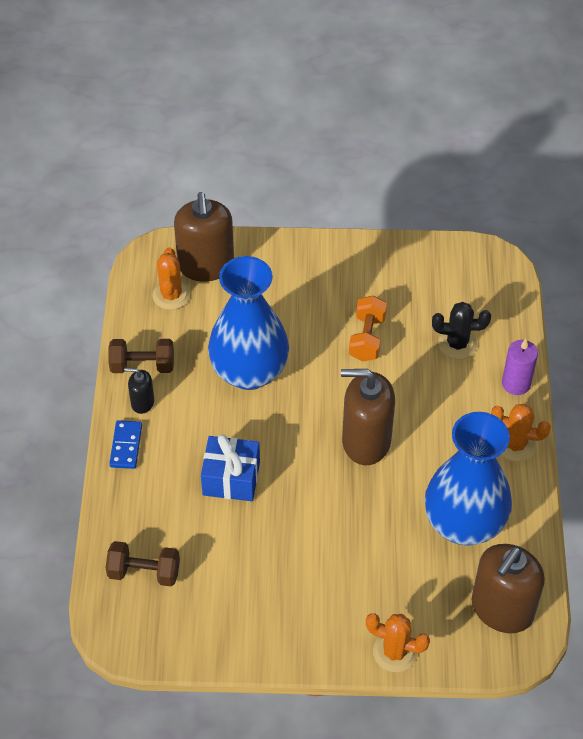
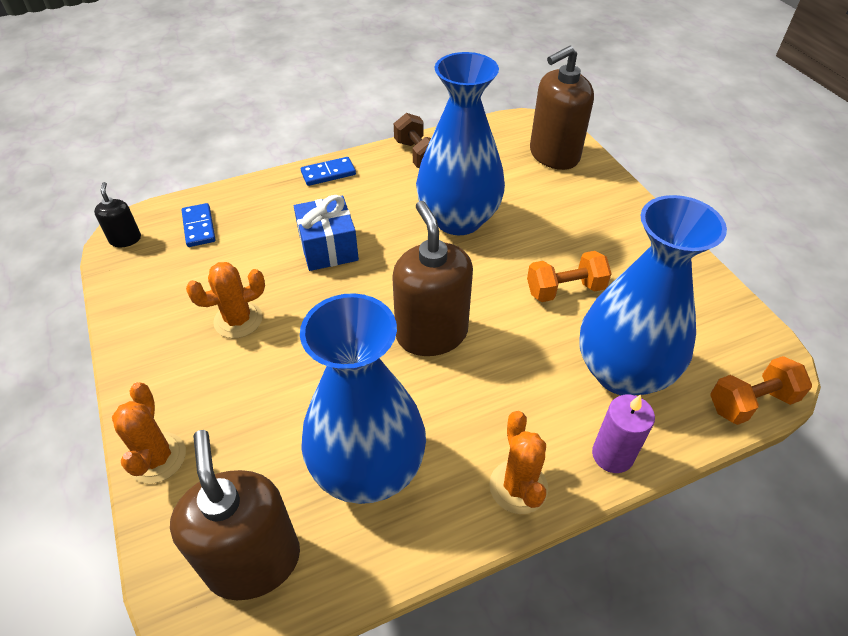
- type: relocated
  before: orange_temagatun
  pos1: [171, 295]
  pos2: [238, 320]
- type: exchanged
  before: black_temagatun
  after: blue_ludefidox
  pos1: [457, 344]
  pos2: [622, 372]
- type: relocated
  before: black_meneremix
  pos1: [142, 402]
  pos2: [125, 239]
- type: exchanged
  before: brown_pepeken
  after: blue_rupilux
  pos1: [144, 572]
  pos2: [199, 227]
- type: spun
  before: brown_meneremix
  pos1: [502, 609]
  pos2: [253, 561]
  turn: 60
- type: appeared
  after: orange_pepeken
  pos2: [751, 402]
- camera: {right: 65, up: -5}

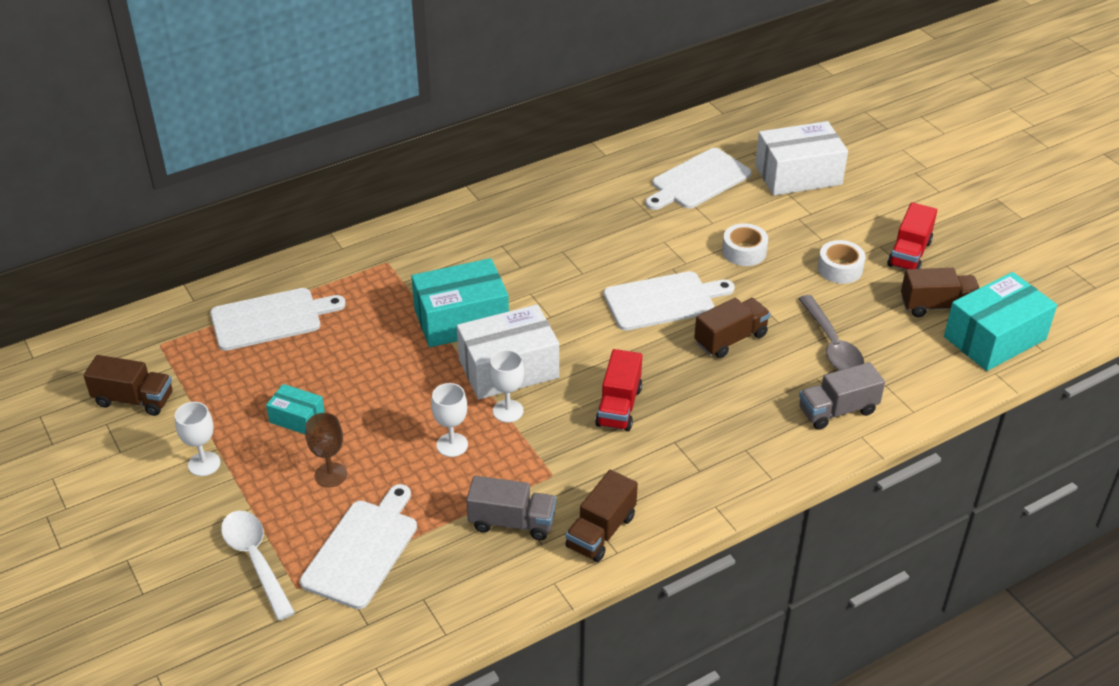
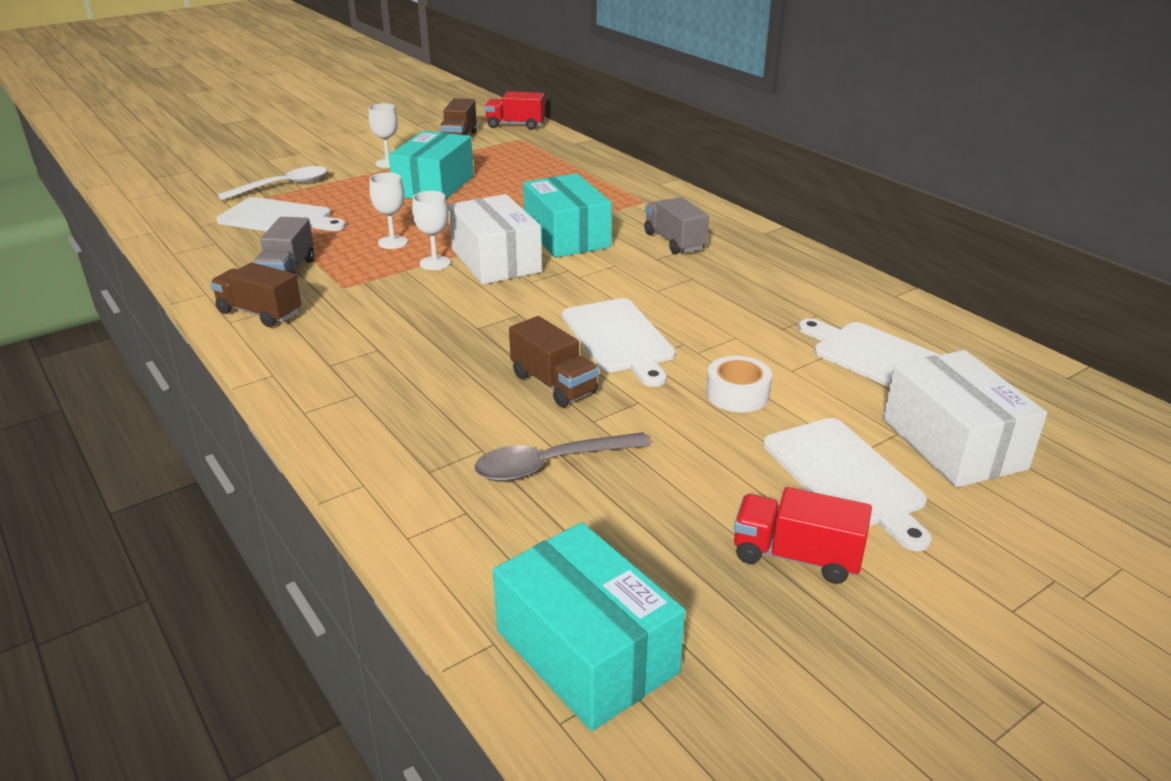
- type: missing
  before: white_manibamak
  pos1: [840, 269]
- type: missing
  before: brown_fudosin
  pos1: [937, 306]
- type: relocated
  before: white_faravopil
  pos1: [270, 318]
  pos2: [846, 477]
- type: relocated
  before: red_fudosin
  pos1: [619, 406]
  pos2: [515, 125]
- type: relocated
  before: grey_fudosin
  pos1: [837, 410]
  pos2: [674, 241]
- type: size
  before: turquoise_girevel
  pos1: [297, 418]
  pos2: [434, 186]
  scale: 1.95
- type: missing
  before: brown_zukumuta
  pos1: [330, 475]
- camera: {right: 85, up: -10}

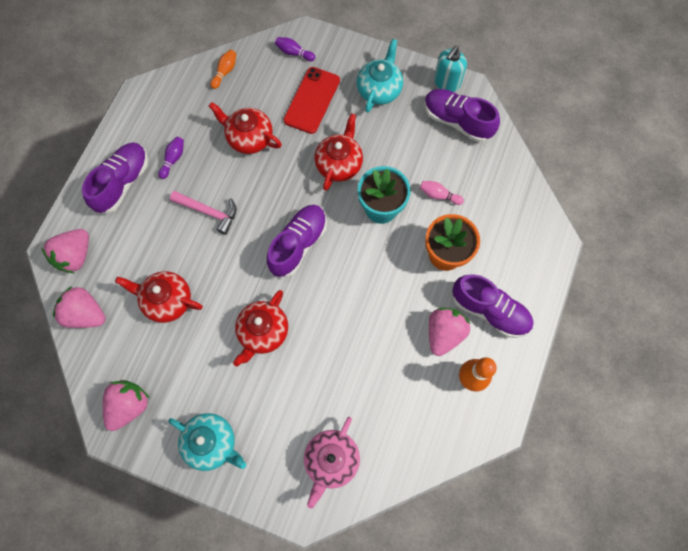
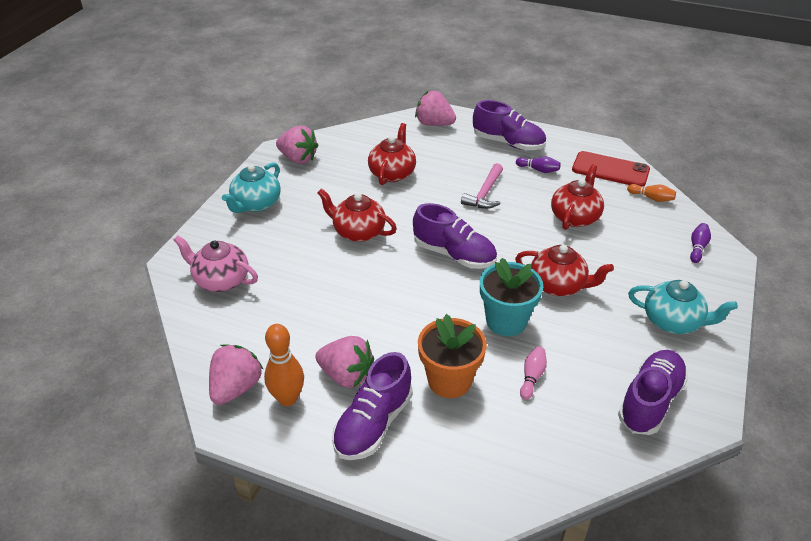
- type: missing
  before: turquoise_meneremix
  pos1: [446, 83]
- type: relocated
  before: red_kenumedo
  pos1: [312, 100]
  pos2: [610, 170]
- type: relocated
  before: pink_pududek
  pos1: [85, 314]
  pos2: [236, 387]
- camera: {right: 90, up: -30}

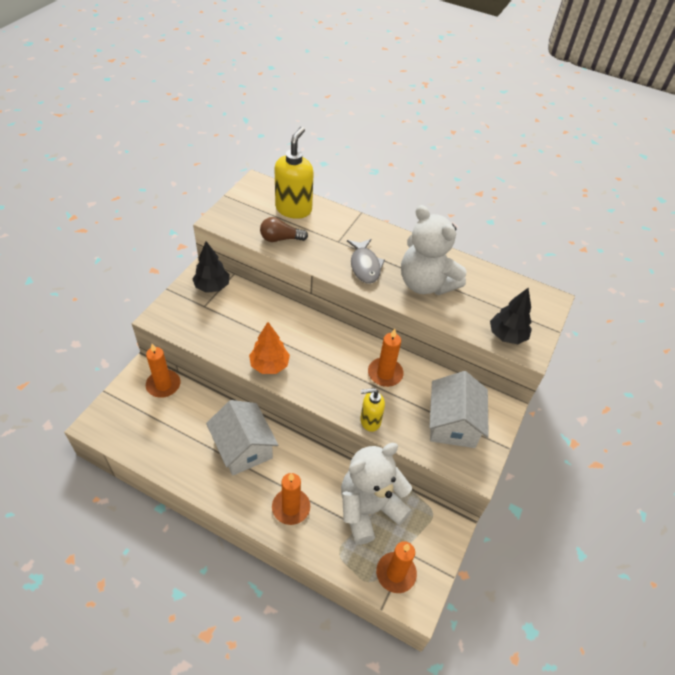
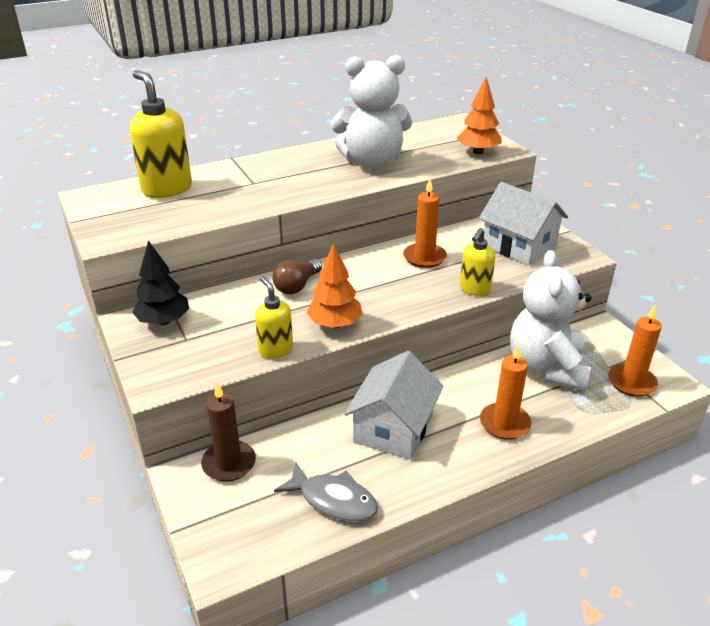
- type: relocated
  before: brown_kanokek
  pos1: [280, 239]
  pos2: [297, 286]
- type: relocated
  before: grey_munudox
  pos1: [365, 266]
  pos2: [333, 500]
- type: colour
  before: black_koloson
  after: orange_koloson
  pos1: [507, 335]
  pos2: [478, 152]
- type: colour
  before: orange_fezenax
  after: brown_fezenax
  pos1: [163, 385]
  pos2: [229, 463]
- type: spun
  before: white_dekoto
  pos1: [243, 447]
  pos2: [393, 428]
  turn: -75
- type: appeared
  after: yellow_meneremix
  pos2: [275, 350]
- camera: {right: -50, up: -15}

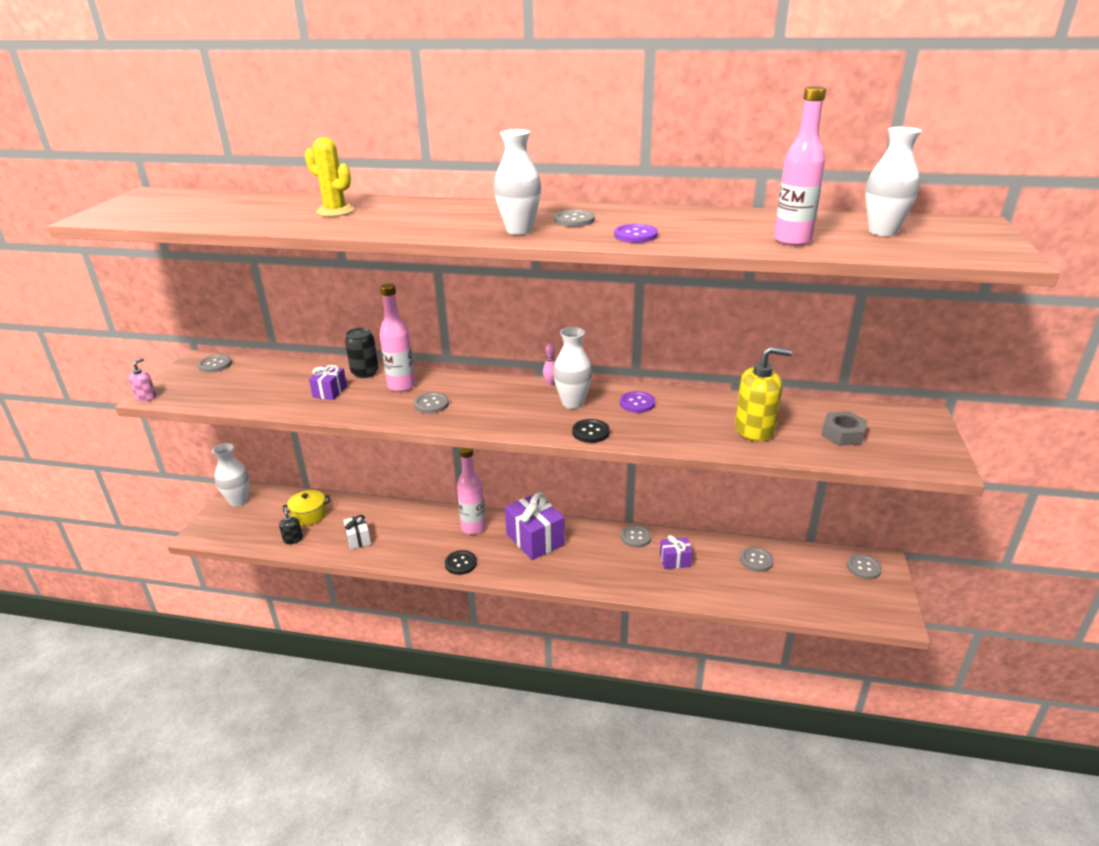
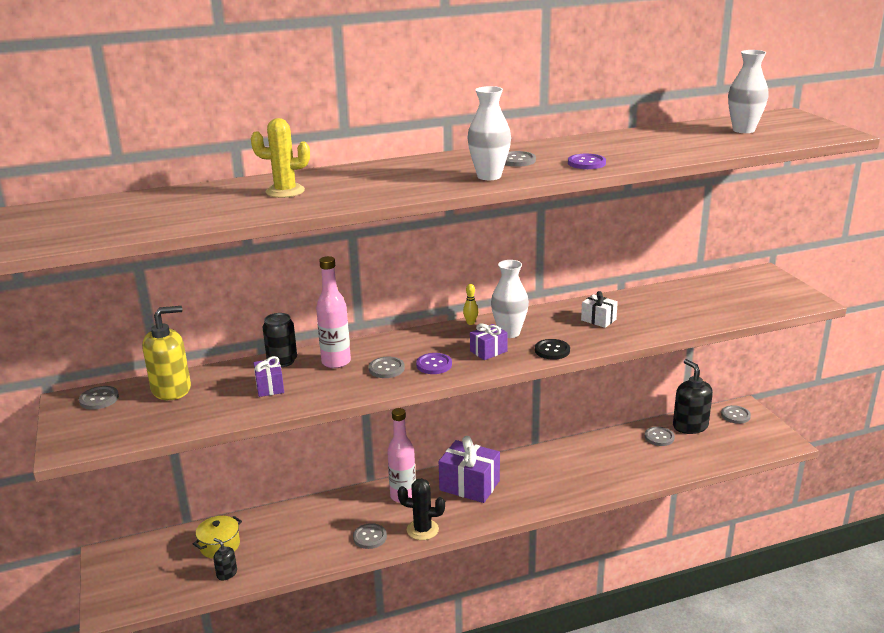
- type: missing
  before: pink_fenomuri
  pos1: [792, 241]
- type: colour
  before: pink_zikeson
  after: yellow_zikeson
  pos1: [550, 383]
  pos2: [470, 323]
- type: relocated
  before: yellow_meneremix
  pos1: [754, 429]
  pos2: [171, 389]
- type: missing
  before: pink_meneremix
  pos1: [146, 397]
- type: relocated
  before: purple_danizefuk
  pos1: [637, 403]
  pos2: [434, 365]
- type: missing
  before: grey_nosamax
  pos1: [842, 434]
- type: missing
  before: white_ludefidox
  pos1: [238, 501]
- type: relocated
  before: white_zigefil
  pos1: [358, 539]
  pos2: [598, 320]
- type: relocated
  before: grey_danizefuk
  pos1: [636, 537]
  pos2: [370, 537]
- type: relocated
  before: purple_zigefil
  pos1: [675, 560]
  pos2: [488, 351]
- type: exchanged
  before: black_danizefuk
  after: black_temagatun
  pos1: [460, 563]
  pos2: [422, 530]
- type: appeared
  after: black_meneremix
  pos2: [690, 426]
- camera: {right: -30, up: -5}

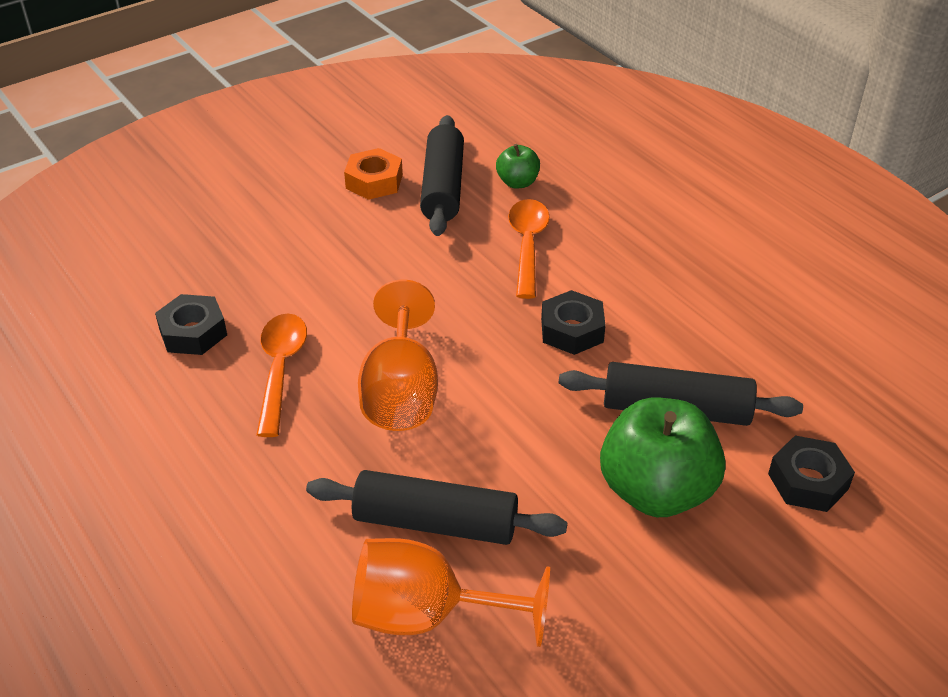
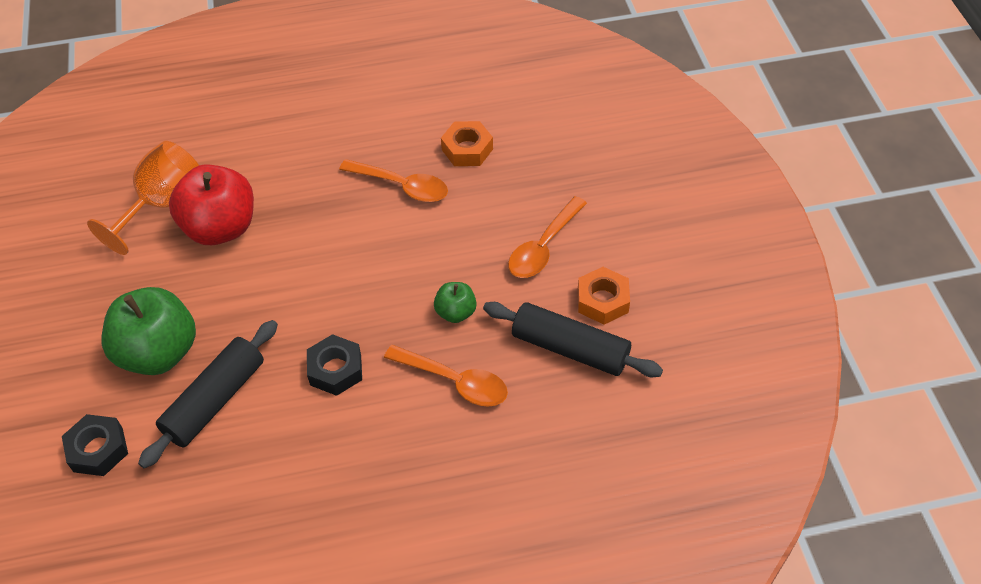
- type: relocated
  before: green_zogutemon
  pos1: [517, 182]
  pos2: [455, 312]
- type: missing
  before: orange_zukumuta
  pos1: [400, 392]
- type: colour
  before: black_nosamax
  after: orange_nosamax
  pos1: [193, 332]
  pos2: [467, 149]
- type: exchanged
  before: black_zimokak
  after: red_zogutemon
  pos1: [435, 522]
  pos2: [221, 228]
- type: appeared
  after: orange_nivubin
  pos2: [543, 247]
- camera: {right: 115, up: 10}

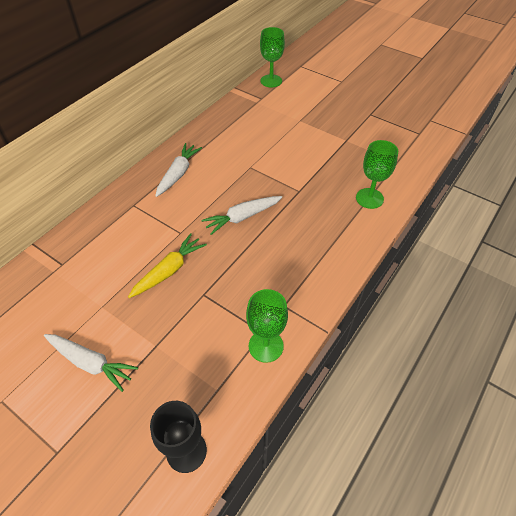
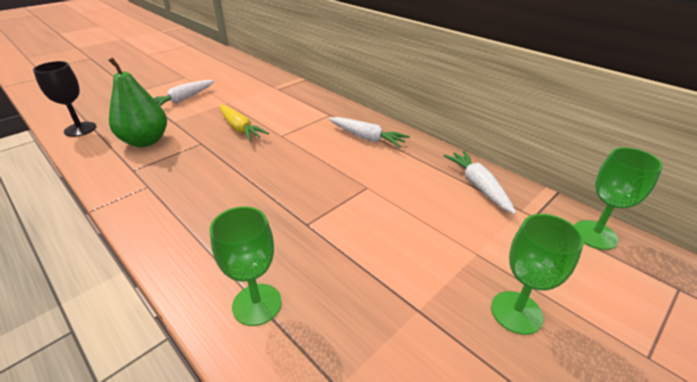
- type: relocated
  before: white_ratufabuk
  pos1: [242, 217]
  pos2: [478, 186]
- type: relocated
  before: green_zukumuta
  pos1: [266, 346]
  pos2: [516, 312]
- type: appeared
  after: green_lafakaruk
  pos2: [146, 141]
- camera: {right: 100, up: -15}

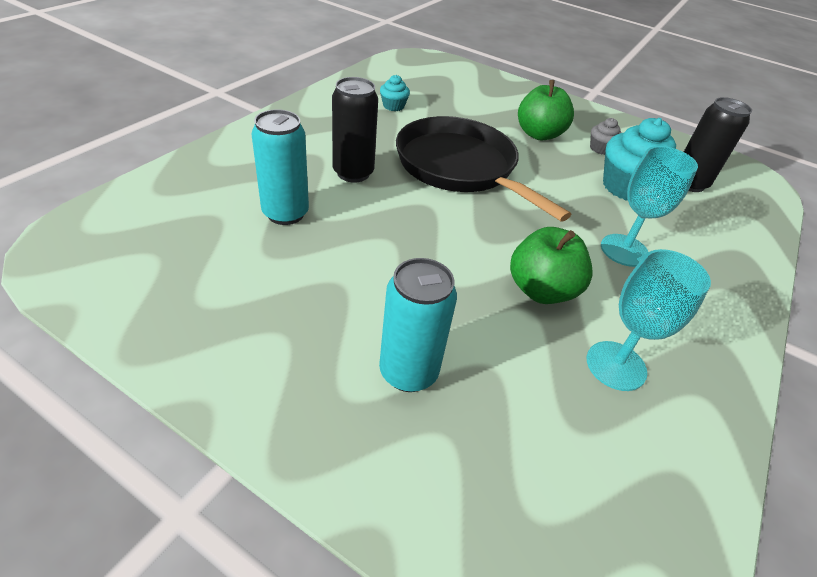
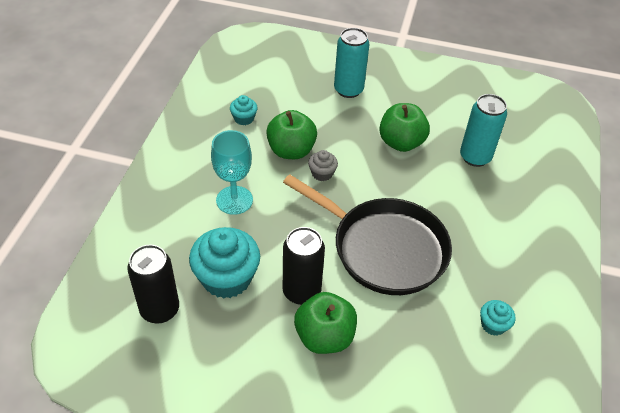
- type: relocated
  before: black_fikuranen
  pos1: [353, 173]
  pos2: [301, 291]
- type: relocated
  before: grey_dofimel
  pos1: [600, 148]
  pos2: [322, 173]
- type: exchanged
  before: turquoise_zukumuta
  after: turquoise_dofimel
  pos1: [616, 365]
  pos2: [244, 118]
- type: appeared
  after: green_zogutemon
  pos2: [401, 142]
- camera: {right: 165, up: 5}

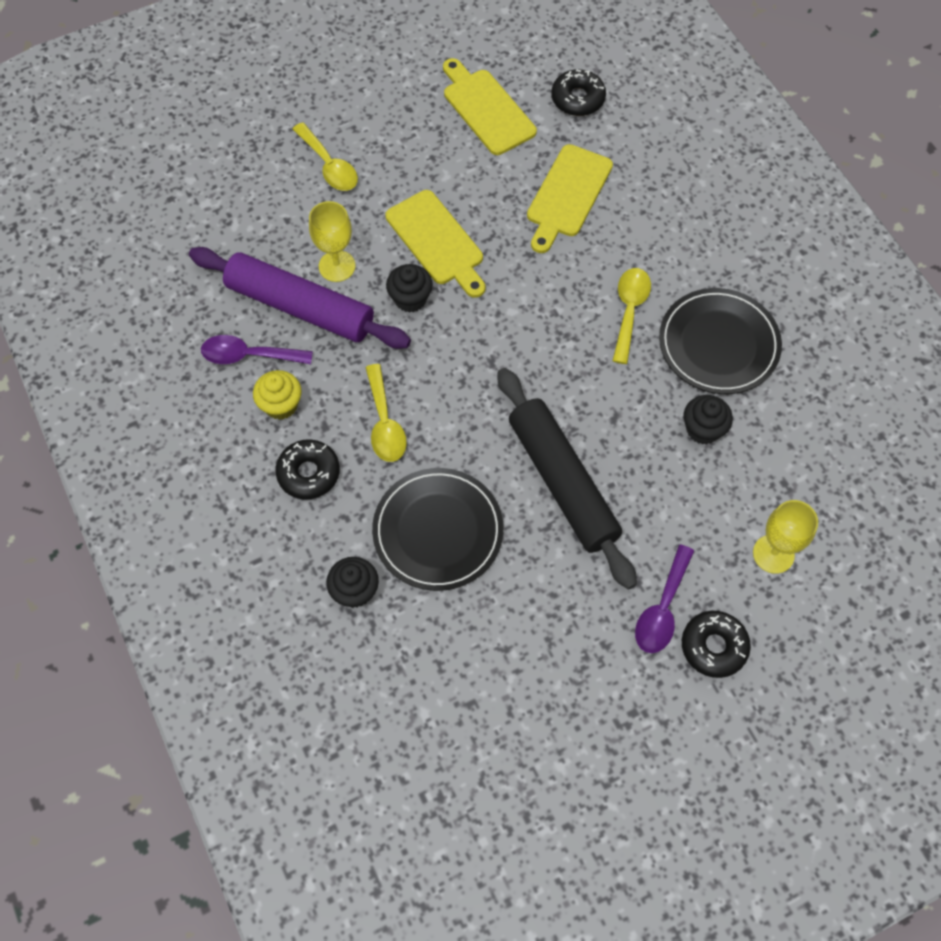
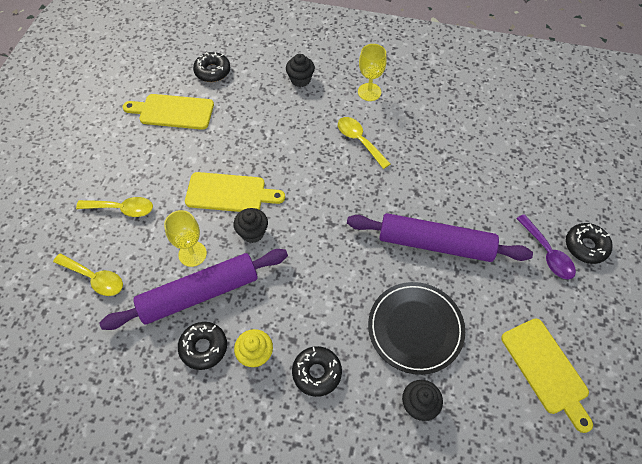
- type: relocated
  before: yellow_faravopil
  pos1: [567, 195]
  pos2: [546, 369]
- type: missing
  before: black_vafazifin
  pos1: [718, 344]
- type: exchanged
  before: purple_nivubin
  after: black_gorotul
  pos1: [249, 355]
  pos2: [203, 347]
- type: relocated
  before: yellow_nivubin
  pos1: [384, 422]
  pos2: [94, 278]
- type: colour
  before: black_zimokak
  after: purple_zimokak
  pos1: [562, 482]
  pos2: [435, 244]
- type: relocated
  before: black_dofimel
  pos1: [703, 429]
  pos2: [300, 80]
- type: relocated
  before: yellow_zukumuta
  pos1: [773, 554]
  pos2: [369, 92]
- camera: {right: -50, up: -5}

